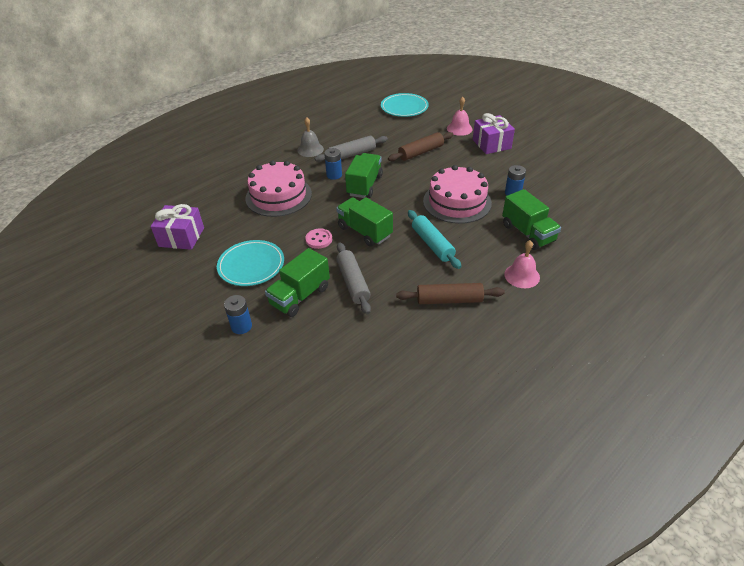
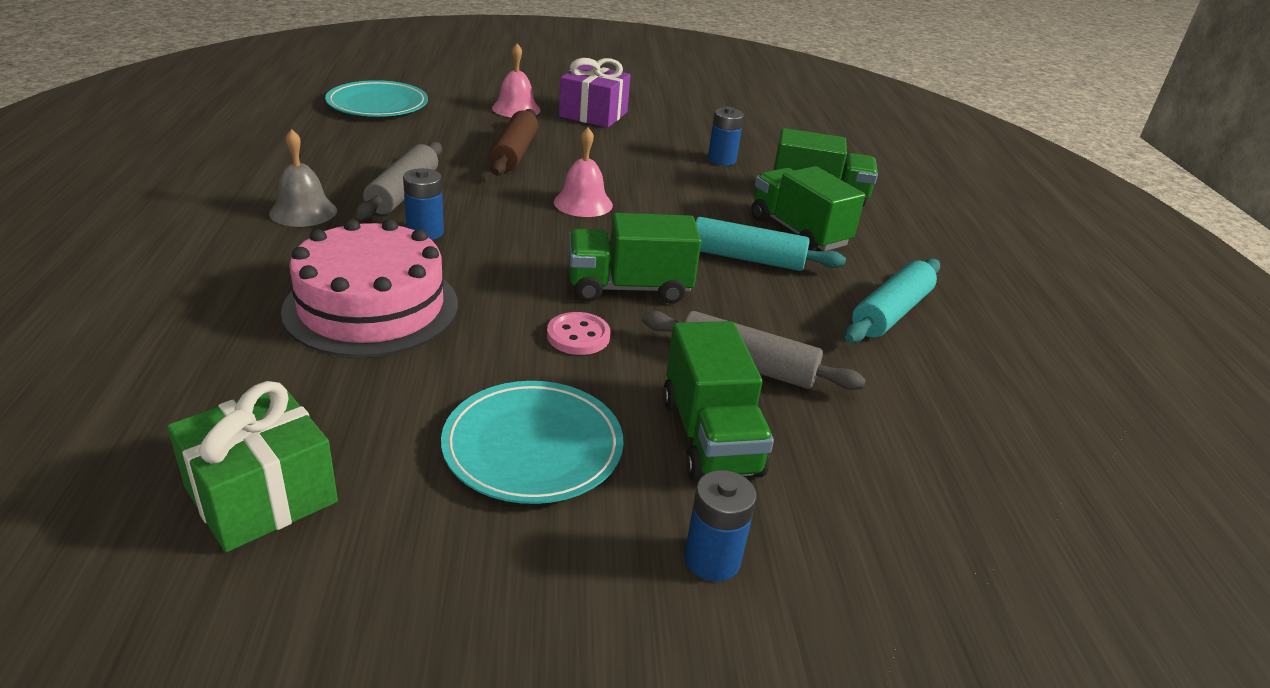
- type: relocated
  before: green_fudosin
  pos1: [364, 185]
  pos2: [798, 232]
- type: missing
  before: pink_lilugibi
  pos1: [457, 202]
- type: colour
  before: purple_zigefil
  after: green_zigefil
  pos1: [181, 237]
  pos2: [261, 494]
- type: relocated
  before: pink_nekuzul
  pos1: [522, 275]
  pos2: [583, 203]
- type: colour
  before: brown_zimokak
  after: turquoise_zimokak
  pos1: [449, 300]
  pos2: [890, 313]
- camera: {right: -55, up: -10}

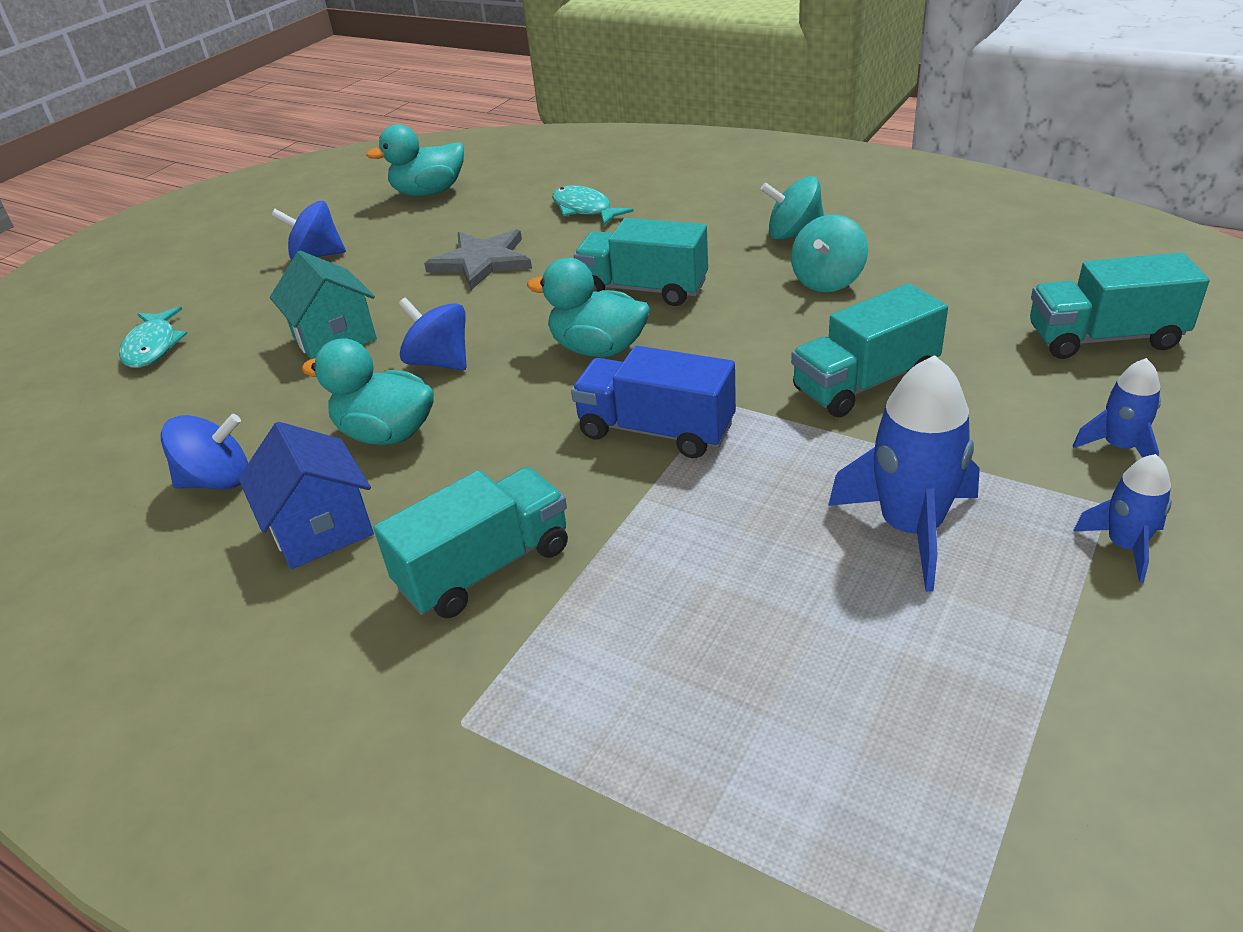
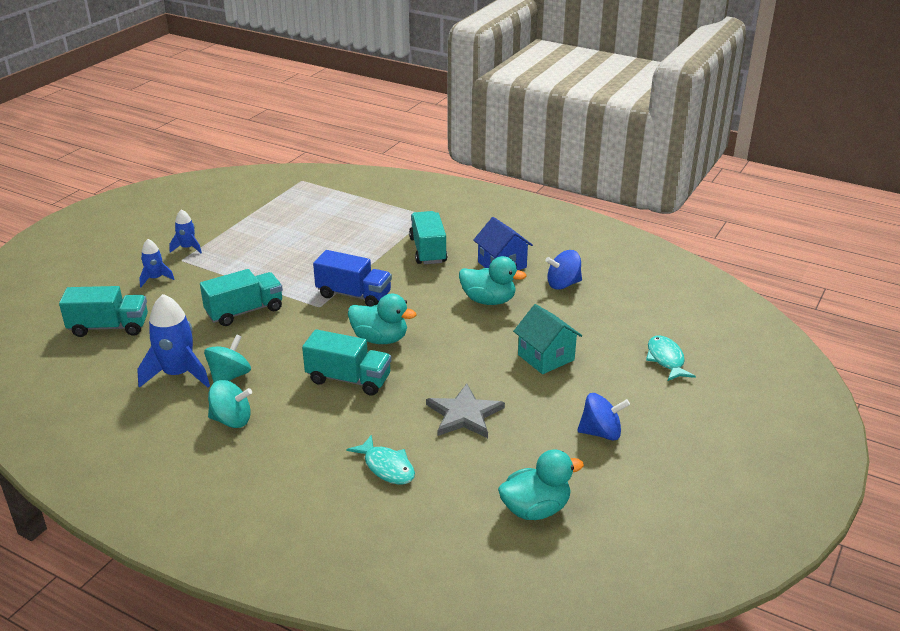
- type: missing
  before: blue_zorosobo
  pos1: [440, 362]
- type: relocated
  before: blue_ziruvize
  pos1: [911, 528]
  pos2: [178, 374]
- type: spun
  before: turquoise_fudosin
  pos1: [485, 568]
  pos2: [428, 250]
  turn: 120
- camera: {right: 175, up: -5}

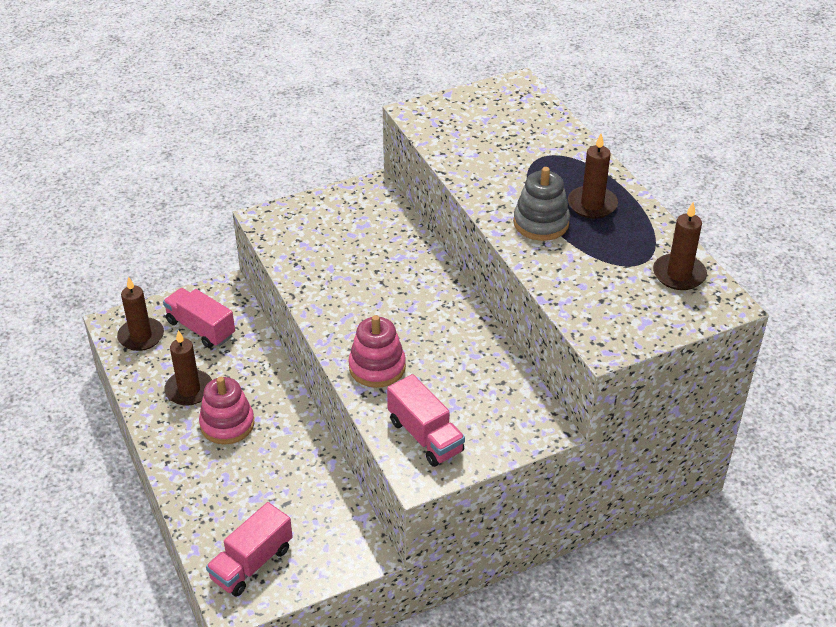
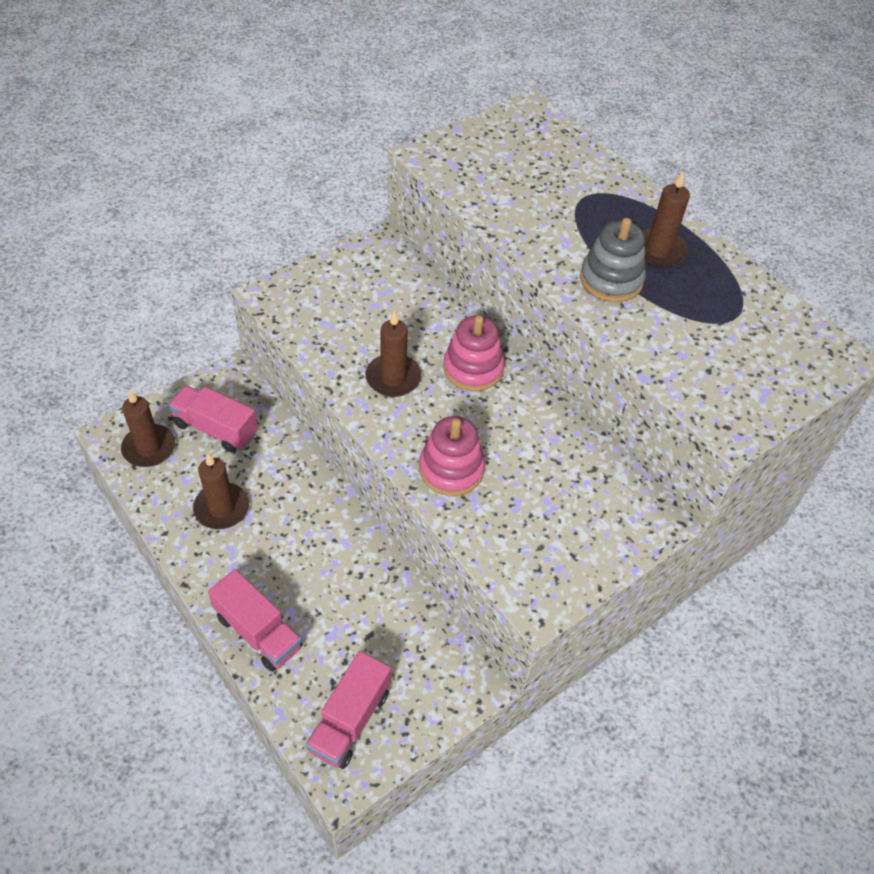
- type: relocated
  before: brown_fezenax
  pos1: [679, 274]
  pos2: [393, 378]
- type: relocated
  before: pink_fudosin
  pos1: [425, 436]
  pos2: [258, 632]
- type: relocated
  before: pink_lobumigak
  pos1: [227, 424]
  pos2: [473, 368]
- camera: {right: -15, up: 10}

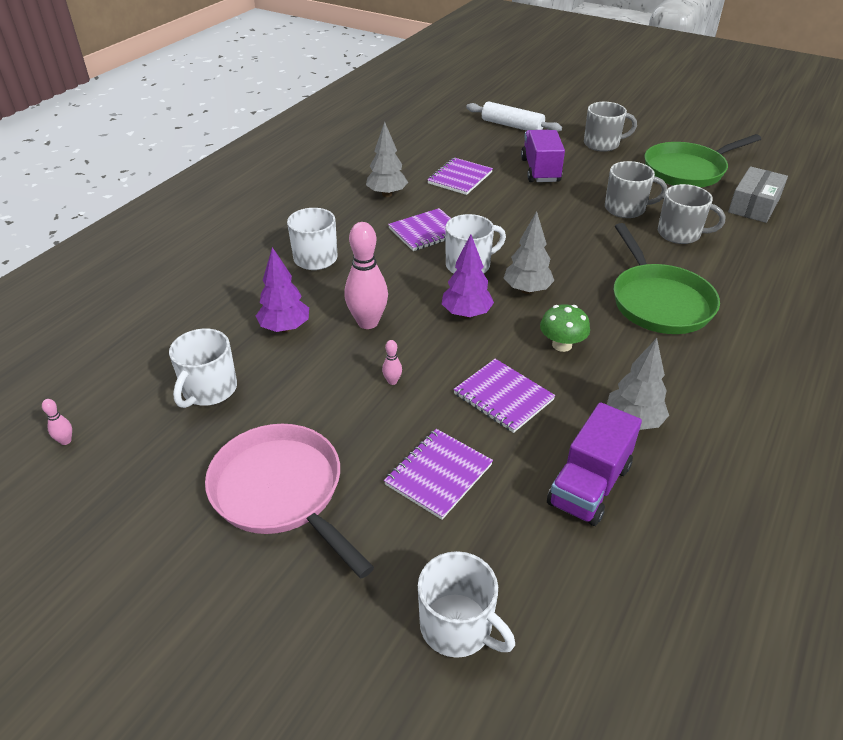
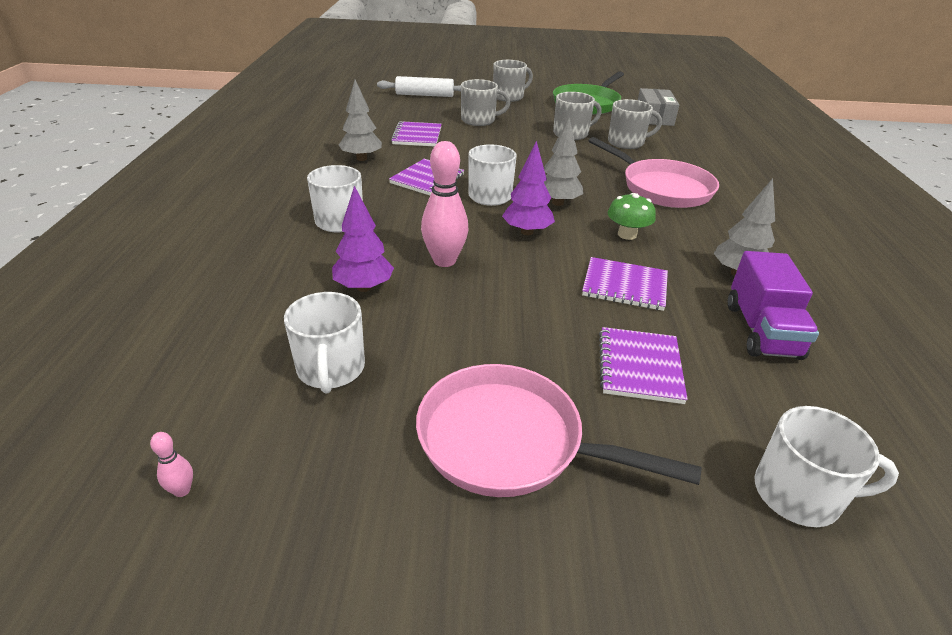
- type: exchanged
  before: purple_fudosin
  after: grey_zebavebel
  pos1: [540, 170]
  pos2: [479, 120]
- type: colour
  before: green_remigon
  after: pink_remigon
  pos1: [658, 301]
  pos2: [661, 188]
- type: missing
  before: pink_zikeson
  pos1: [392, 381]
- camera: {right: -30, up: -5}

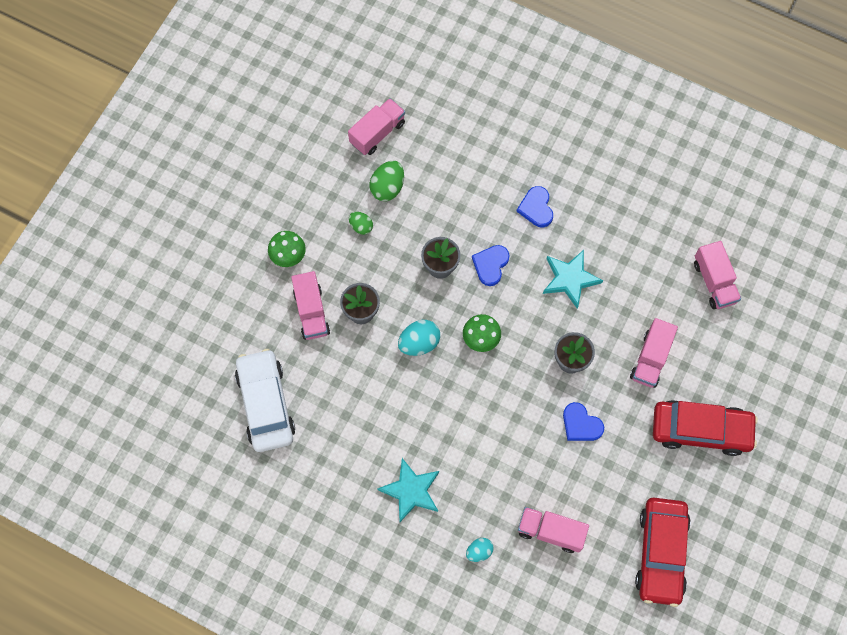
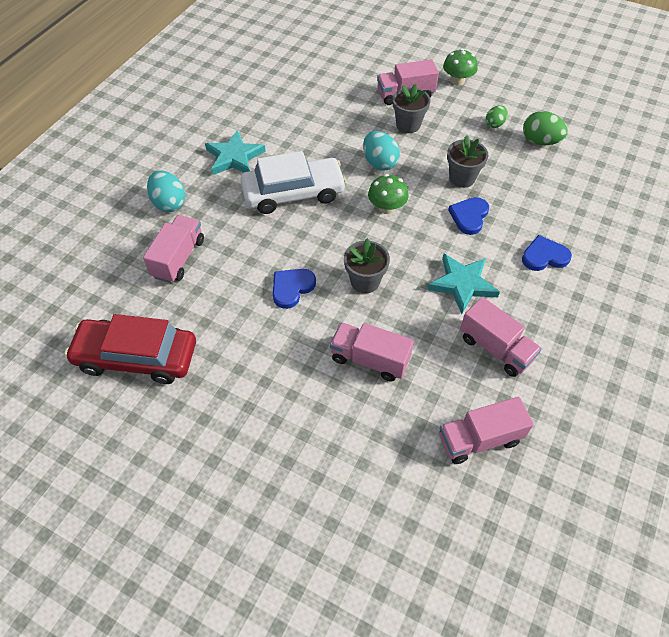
- type: relocated
  before: pink_fudosin
  pos1: [377, 133]
  pos2: [495, 348]
- type: spun
  before: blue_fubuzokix
  pos1: [490, 265]
  pos2: [469, 216]
  turn: -90
- type: relocated
  before: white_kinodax
  pos1: [266, 404]
  pos2: [293, 193]
- type: missing
  before: red_kinodax
  pos1: [701, 430]
- type: size
  before: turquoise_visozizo
  pos1: [479, 551]
  pos2: [169, 203]
  scale: 1.62
- camera: {right: 90, up: -15}

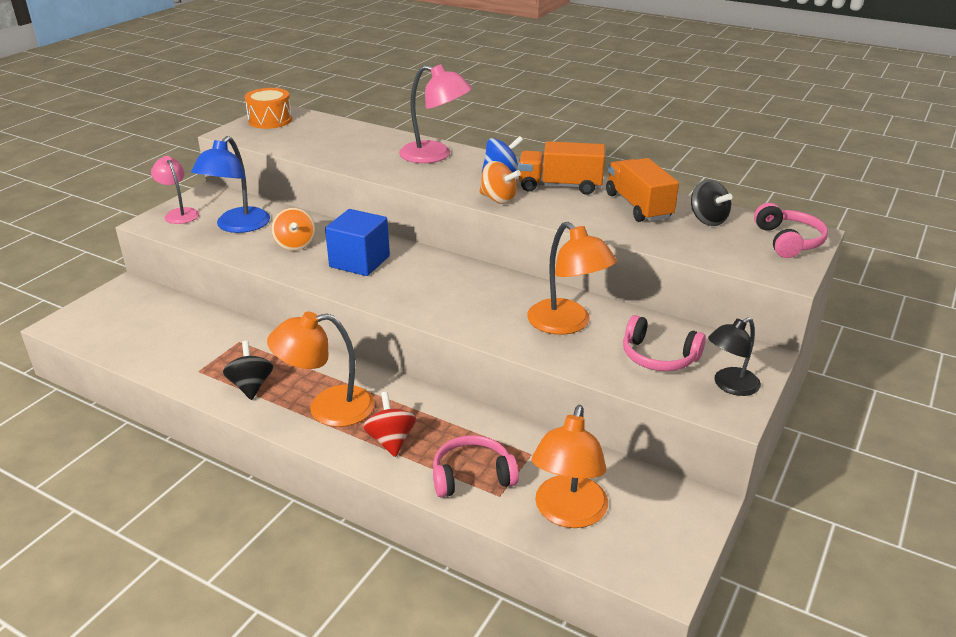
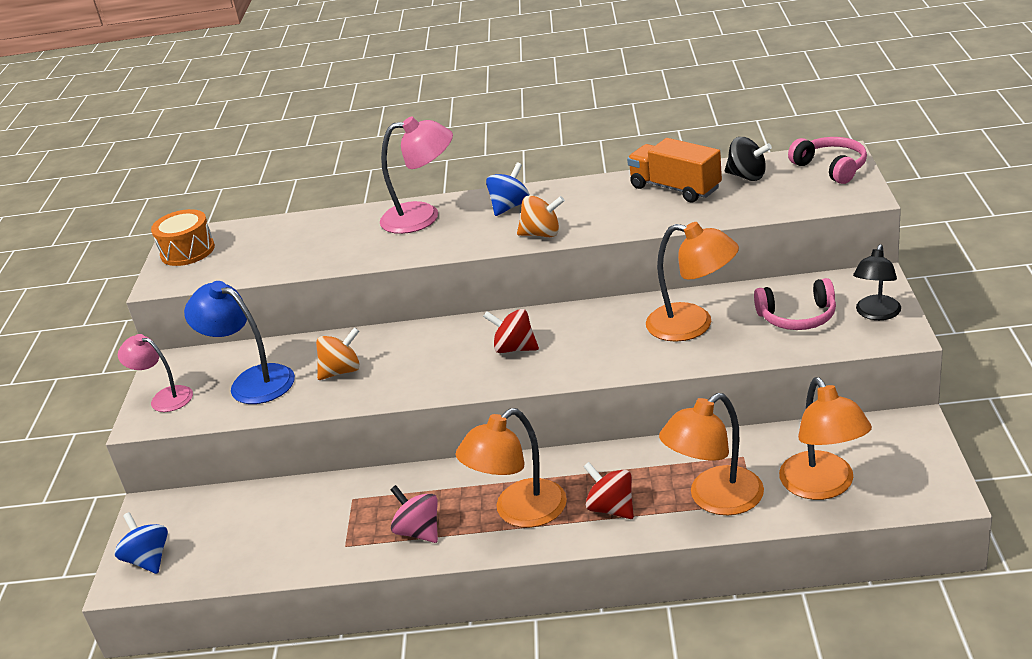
- type: spun
  before: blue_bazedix
  pos1: [237, 226]
  pos2: [252, 381]
  turn: 135
- type: missing
  before: orange_fudosin
  pos1: [560, 186]
- type: spun
  before: orange_zorosobo
  pos1: [295, 244]
  pos2: [342, 371]
  turn: -75
- type: missing
  before: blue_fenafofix
  pos1: [359, 261]
- type: colour
  before: black_zorosobo
  after: pink_zorosobo
  pos1: [251, 386]
  pos2: [419, 531]
- type: exchanged
  before: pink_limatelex
  after: orange_bazedix
  pos1: [472, 476]
  pos2: [715, 499]
- type: appeared
  after: red_zorosobo
  pos2: [514, 348]
- type: appeared
  after: blue_zorosobo
  pos2: [148, 559]
- camera: {right: -25, up: 0}

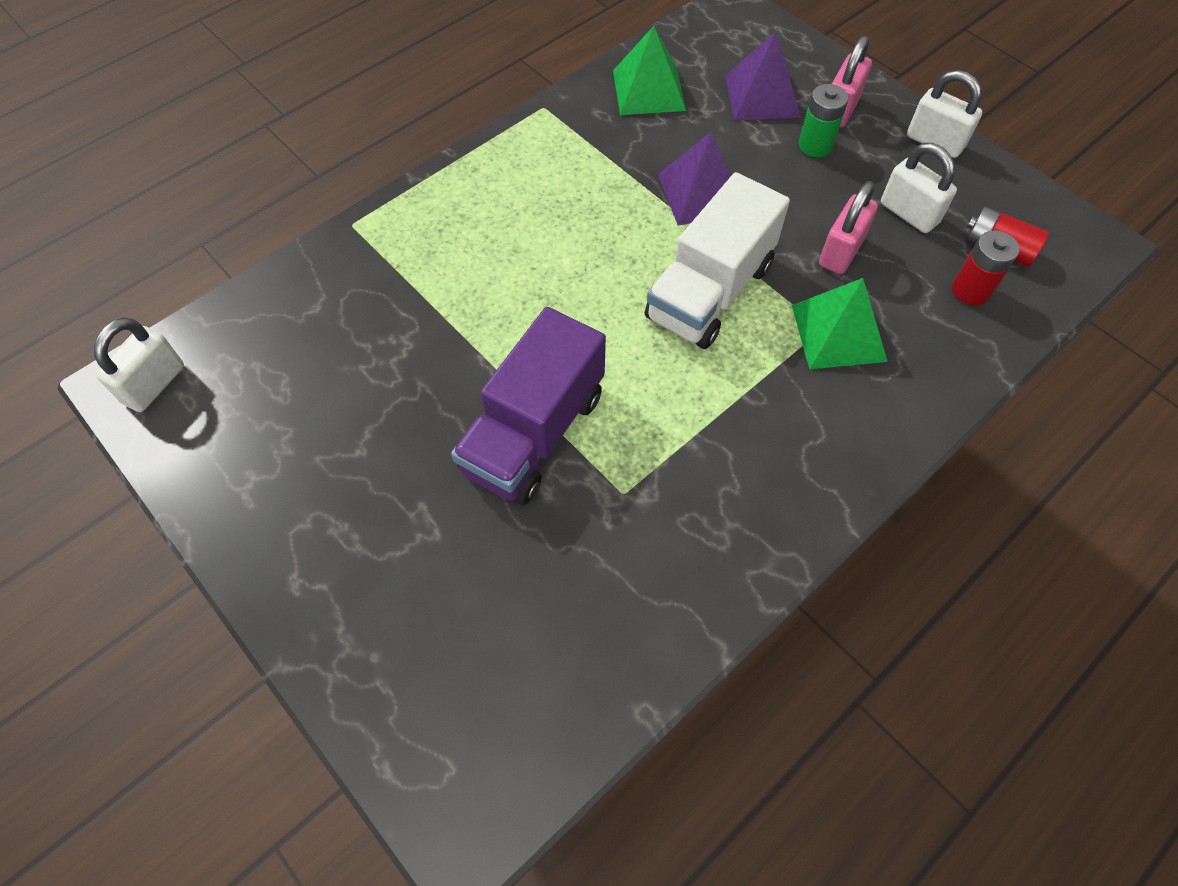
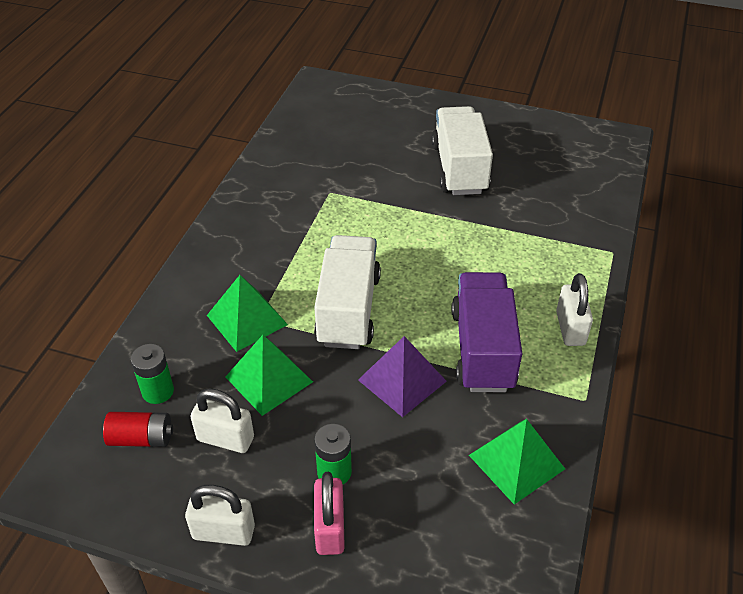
- type: missing
  before: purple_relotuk
  pos1: [762, 95]
- type: exchanged
  before: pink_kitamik
  after: green_relotuk
  pos1: [841, 252]
  pos2: [269, 379]
- type: colour
  before: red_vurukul
  after: green_vurukul
  pos1: [970, 290]
  pos2: [158, 391]
- type: relocated
  before: purple_fudosin
  pos1: [534, 433]
  pos2: [482, 349]
- type: relocated
  before: white_kitamik
  pos1: [154, 384]
  pos2: [570, 328]
- type: appeared
  after: white_fudosin
  pos2: [459, 169]
- camera: {right: 150, up: -15}

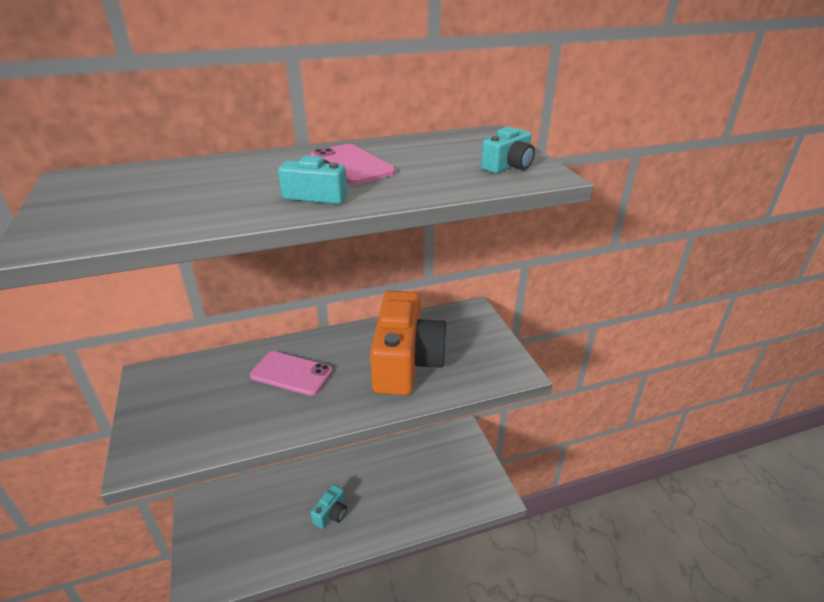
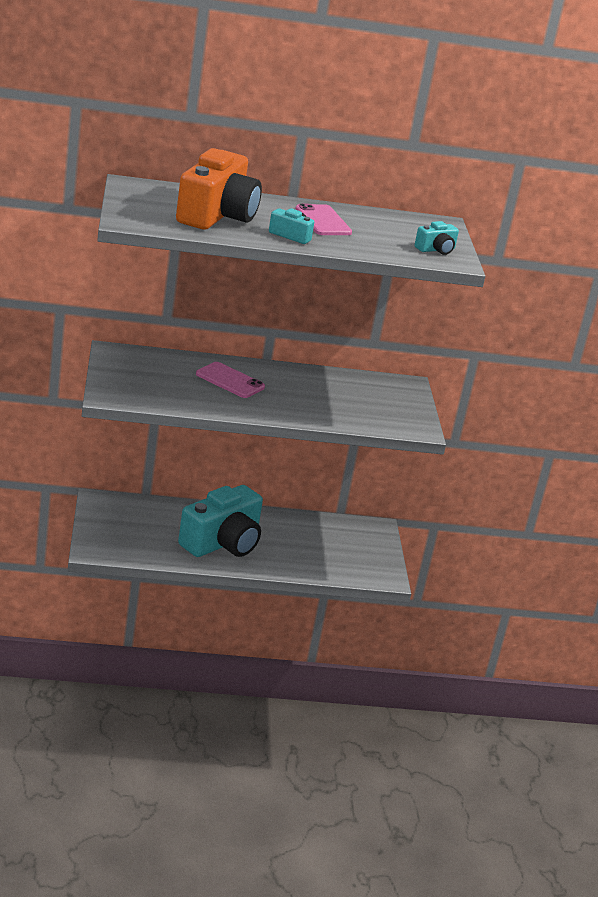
- type: relocated
  before: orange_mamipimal
  pos1: [406, 362]
  pos2: [216, 215]
- type: size
  before: turquoise_mamipimal
  pos1: [331, 513]
  pos2: [222, 543]
  scale: 2.29
- camera: {right: 10, up: -5}

